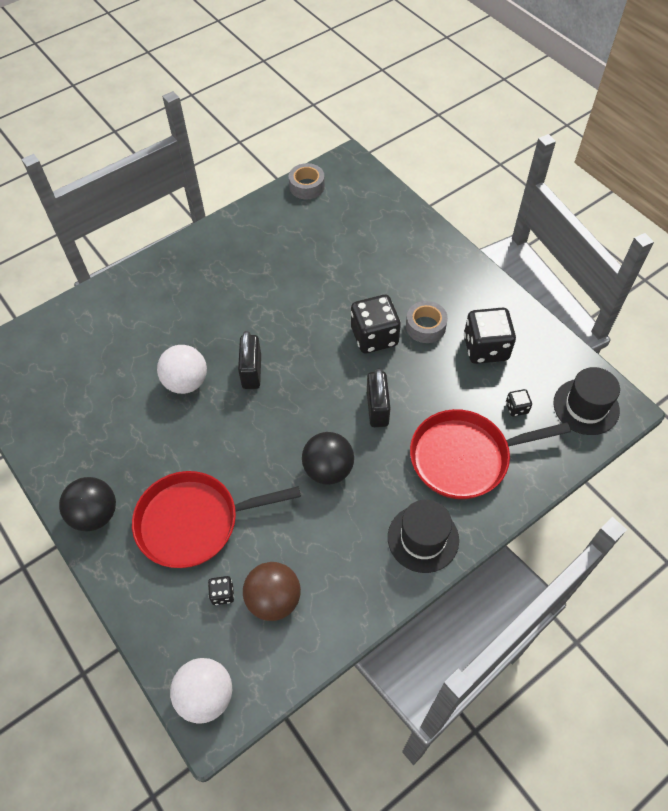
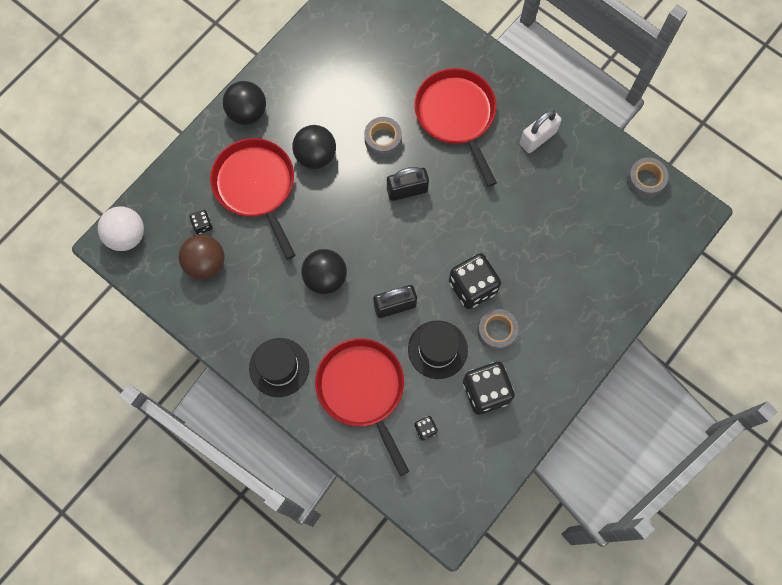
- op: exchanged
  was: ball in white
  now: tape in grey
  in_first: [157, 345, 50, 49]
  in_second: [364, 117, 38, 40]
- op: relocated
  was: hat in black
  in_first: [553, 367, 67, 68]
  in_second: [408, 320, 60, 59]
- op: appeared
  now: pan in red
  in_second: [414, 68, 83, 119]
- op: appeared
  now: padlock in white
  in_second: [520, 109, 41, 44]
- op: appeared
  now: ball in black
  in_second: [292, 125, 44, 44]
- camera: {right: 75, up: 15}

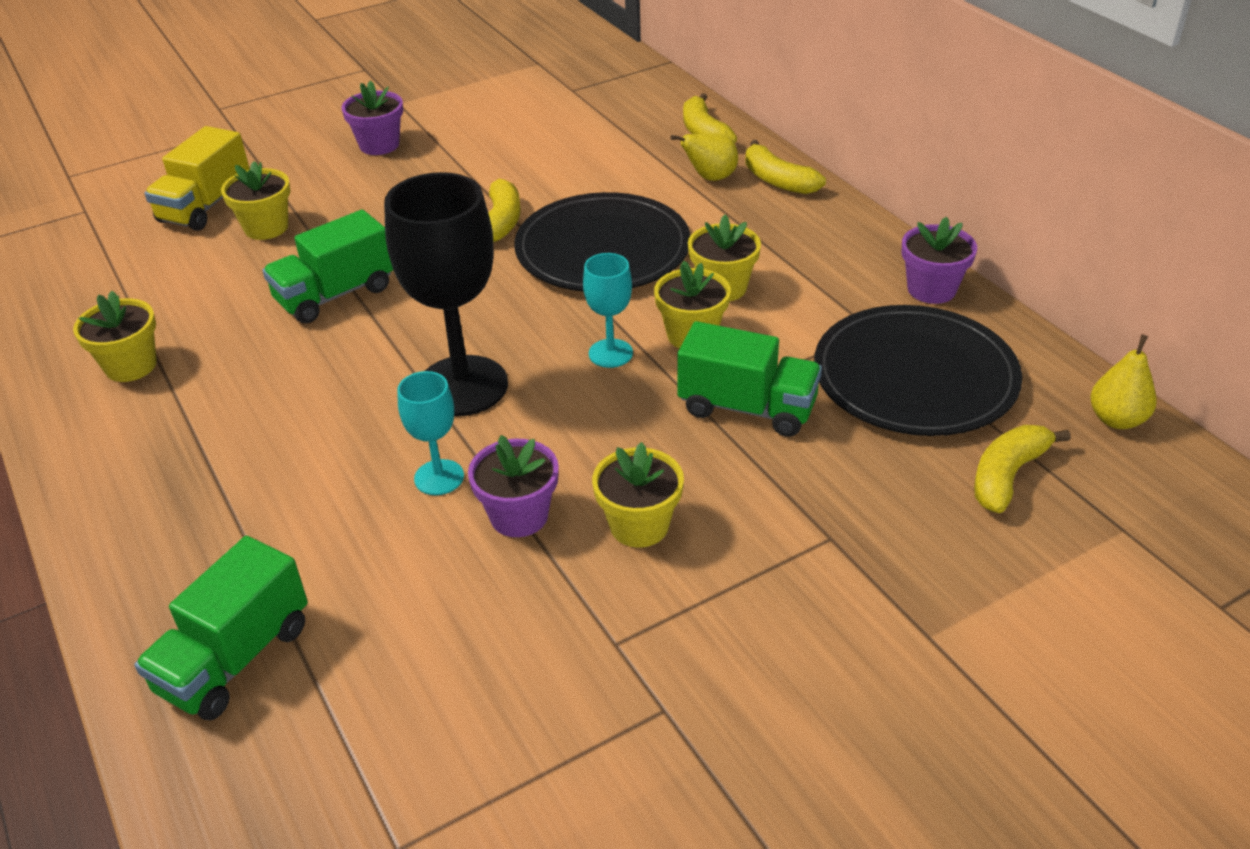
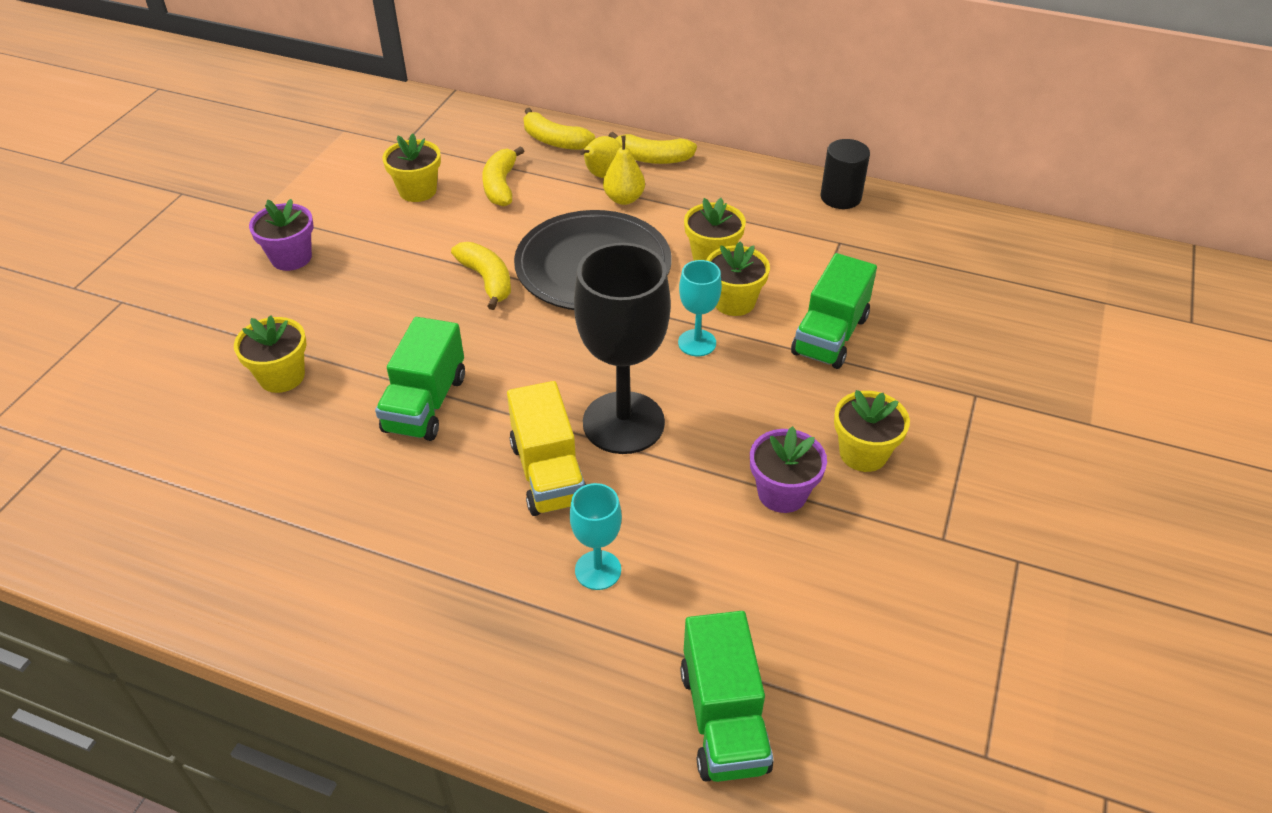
- op: relocated
  was: truck in yellow
  in_first: [145, 126, 105, 105]
  in_second: [507, 381, 79, 135]
- op: exchanged
  was: flower pot in purple
  now: cylinder in black
  in_first: [901, 217, 76, 87]
  in_second: [820, 139, 50, 70]
- op: relocated
  was: flower pot in yellow
  in_first: [73, 291, 84, 91]
  in_second: [382, 134, 59, 68]
- op: missing
  was: plate in black
  in_first: [814, 305, 208, 131]
- op: spun
  was: truck in green
  in_first: [677, 321, 145, 116]
  in_second: [791, 253, 86, 116]
  clockwise: 135
- op: relocated
  was: pear in yellow
  in_first: [1090, 335, 67, 94]
  in_second: [603, 136, 42, 69]
- op: relocated
  was: goblet in turquoise
  in_first: [397, 371, 67, 124]
  in_second: [570, 483, 52, 107]
- op: relocated
  was: banana in yellow
  in_first: [974, 425, 97, 88]
  in_second: [482, 146, 42, 60]
- camera: {right: -40, up: 5}

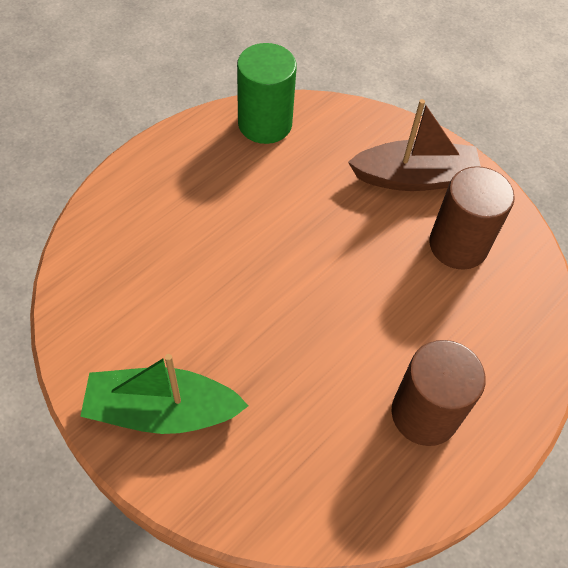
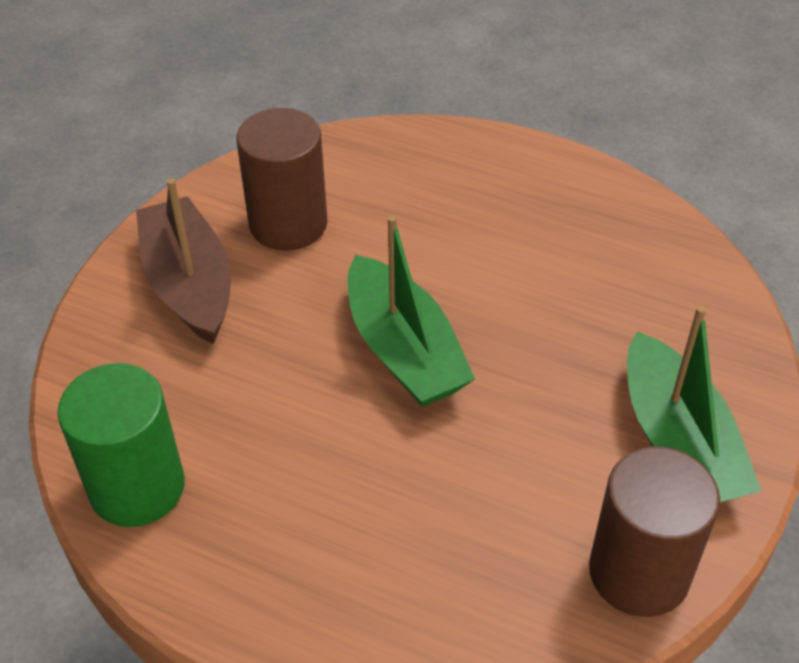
- op: relocated
  was: cylinder in brown
  in_first: [391, 340, 95, 106]
  in_second: [589, 447, 131, 170]
- op: appeared
  now: boat in green
  in_second: [348, 215, 127, 192]
- camera: {right: -105, up: -10}

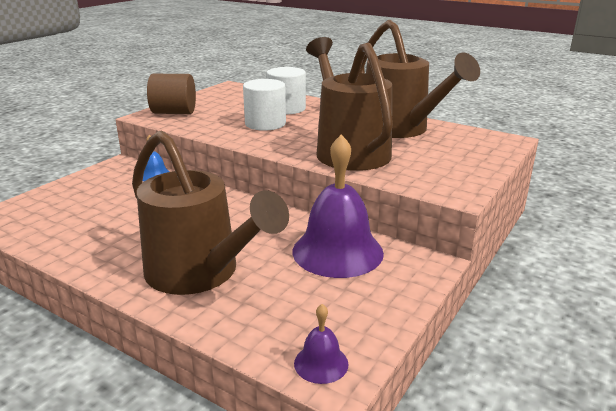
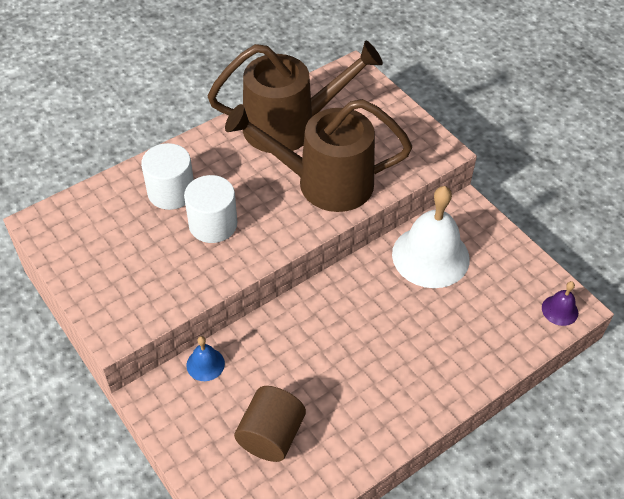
- op: relocated
  was: cylinder in brown
  in_first: [147, 74, 49, 40]
  in_second: [234, 386, 72, 76]
- op: missing
  was: watering can in brown
  in_first: [132, 130, 157, 165]
- op: colour
  was: bell in purple
  now: bell in white
  in_first: [293, 134, 91, 144]
  in_second: [392, 186, 78, 102]
- camera: {right: -70, up: 25}

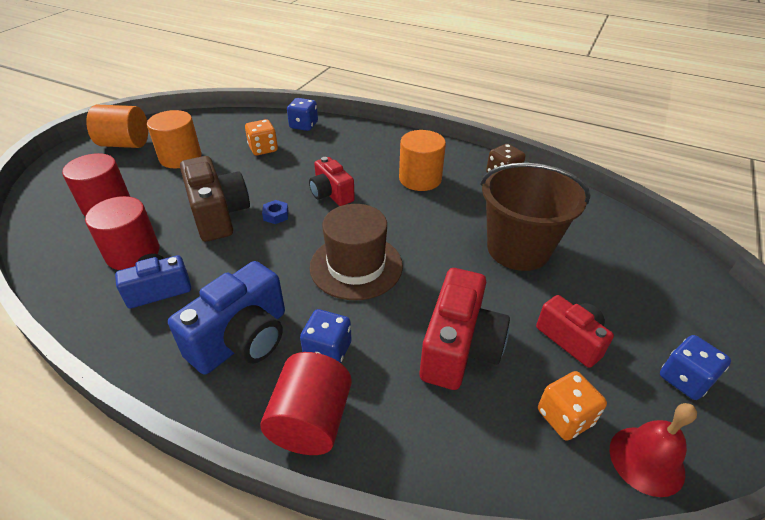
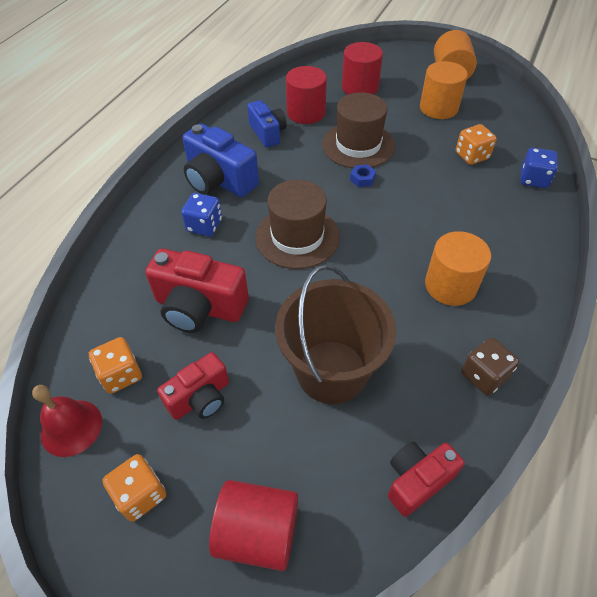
- op: exchanged
  was: camera in brown
  now: hat in brown
  in_first: [180, 156, 70, 86]
  in_second: [322, 92, 73, 76]
- op: relocated
  was: camera in red
  in_first: [309, 157, 46, 49]
  in_second: [388, 442, 76, 75]
- op: colour
  was: dice in blue
  now: dice in orange
  in_first: [660, 335, 71, 65]
  in_second: [103, 454, 63, 68]
- op: relocated
  was: cylinder in red
  in_first: [260, 352, 92, 103]
  in_second: [209, 480, 89, 91]
- camera: {right: 90, up: 10}

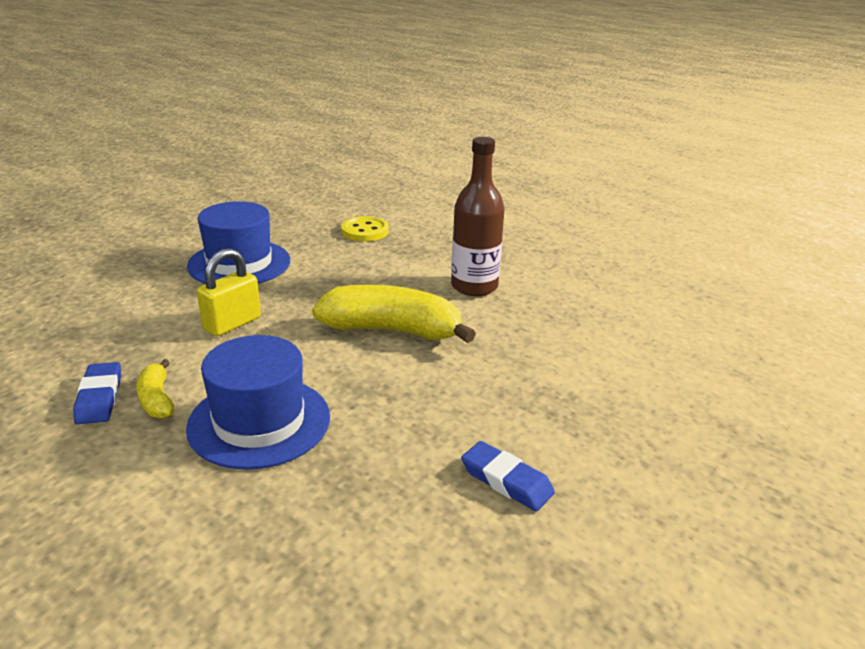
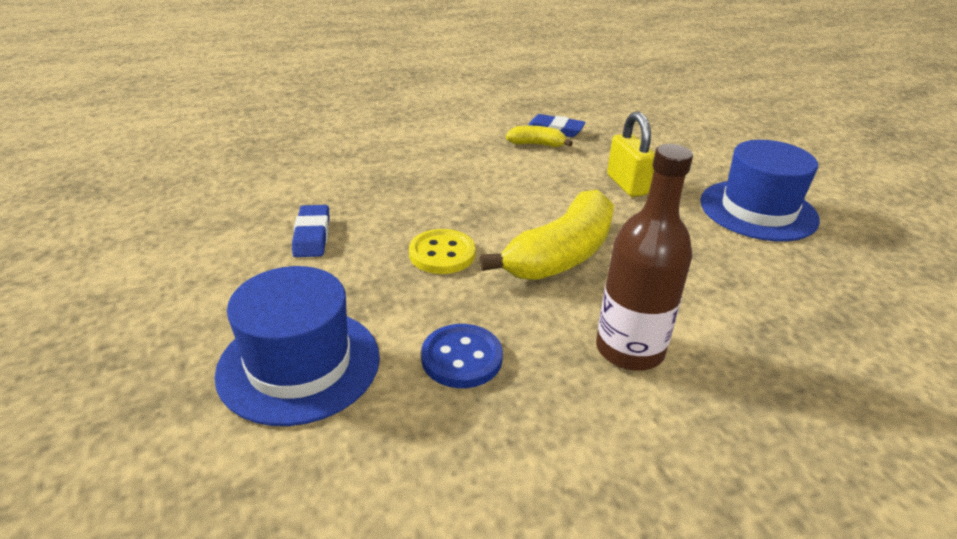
- op: relocated
  was: button in yellow
  in_first: [341, 216, 48, 25]
  in_second: [409, 229, 67, 45]
- op: relocated
  was: hat in blue
  in_first: [186, 335, 144, 135]
  in_second: [215, 266, 165, 160]
- op: spun
  was: eraser in blue
  in_first: [461, 441, 94, 70]
  in_second: [292, 205, 37, 52]
  clockwise: -75
- op: appeared
  now: button in blue
  in_second: [421, 324, 82, 64]
- camera: {right: 120, up: 5}

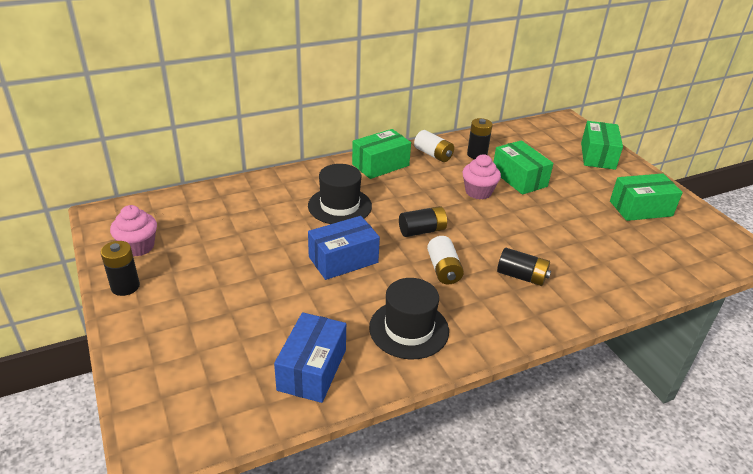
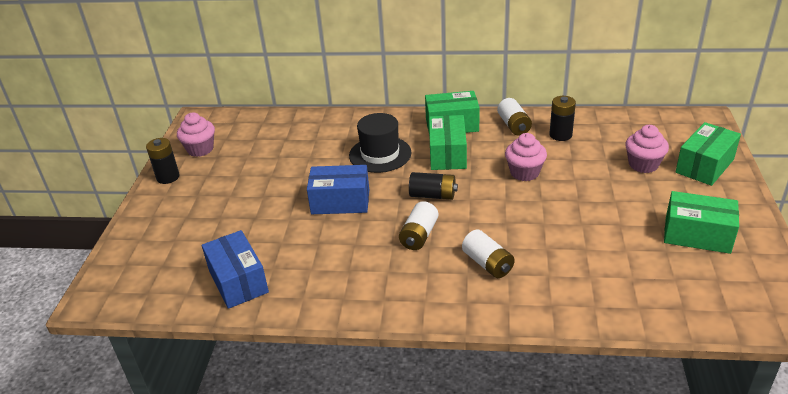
- op: relocated
  was: box in green
  in_first: [494, 140, 60, 55]
  in_second: [429, 115, 38, 55]
- op: colour
  was: battery in black
  now: battery in white
  in_first: [497, 248, 54, 38]
  in_second: [462, 229, 53, 49]
- op: missing
  was: hat in black
  in_first: [369, 278, 80, 82]
- op: spun
  was: box in blue
  in_first: [274, 312, 72, 91]
  in_second: [202, 230, 67, 79]
  clockwise: -75
- op: appeared
  now: cupcake in pink
  in_second: [625, 125, 44, 48]
- camera: {right: 35, up: 0}

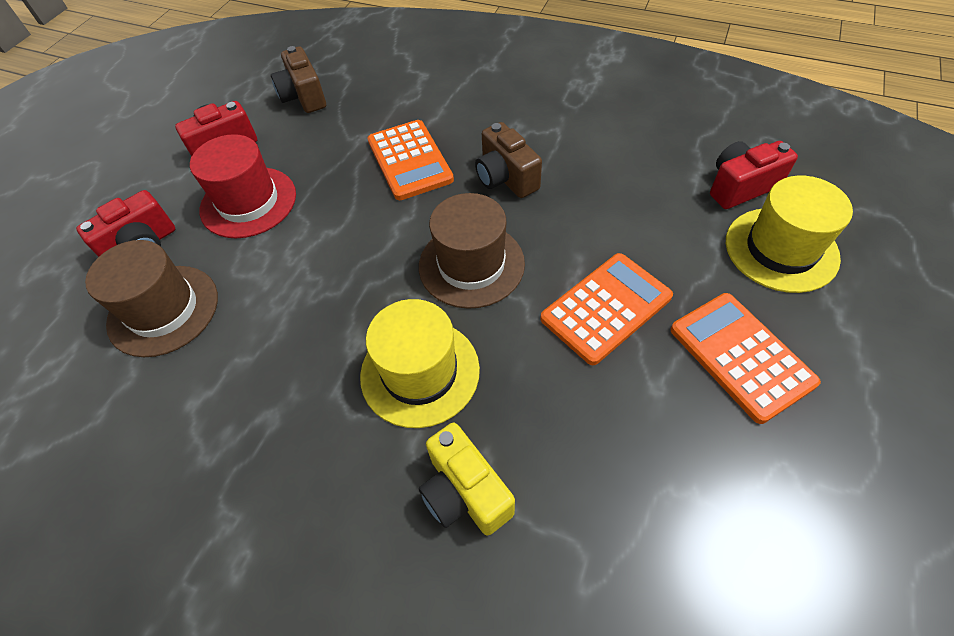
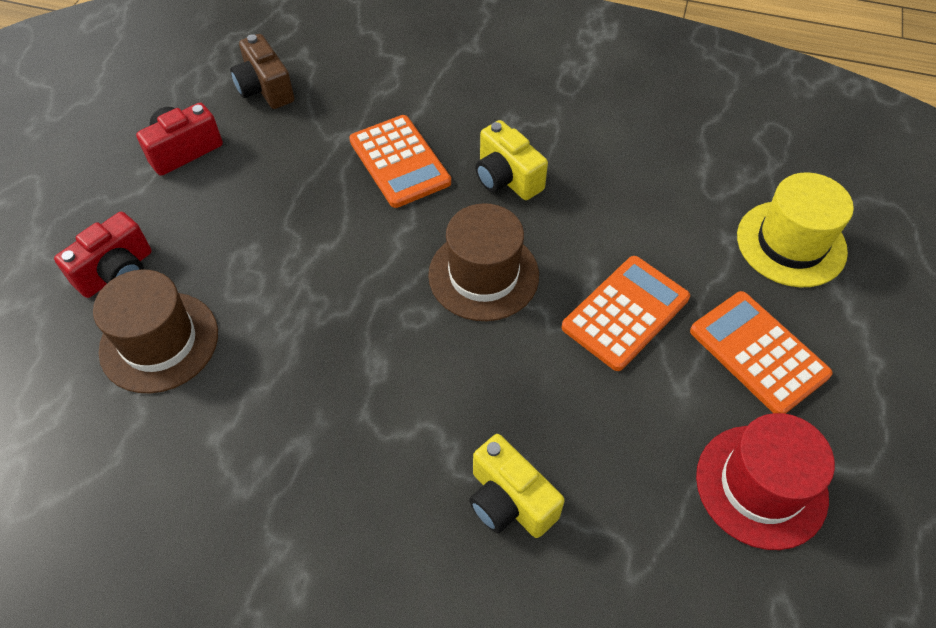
- op: colour
  was: camera in brown
  now: camera in yellow
  in_first: [475, 122, 67, 76]
  in_second: [475, 120, 73, 80]
- op: relocated
  was: hat in red
  in_first: [190, 134, 106, 104]
  in_second: [696, 413, 139, 137]
- op: missing
  was: camera in red
  in_first: [710, 141, 88, 68]
- op: missing
  was: hat in yellow
  in_first: [360, 299, 120, 129]
- camera: {right: -10, up: 0}

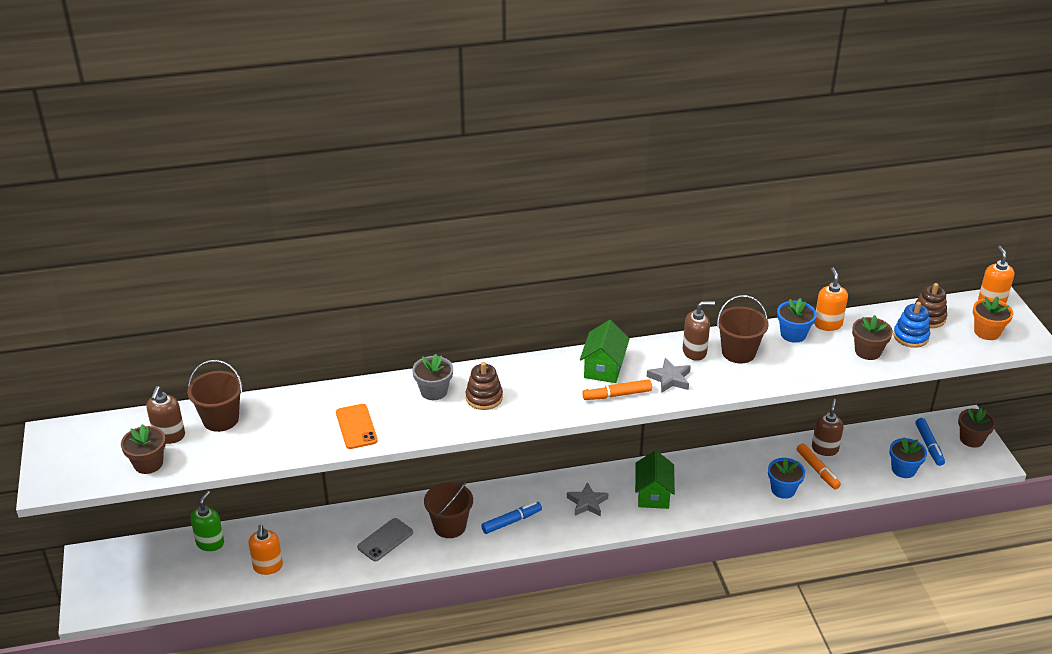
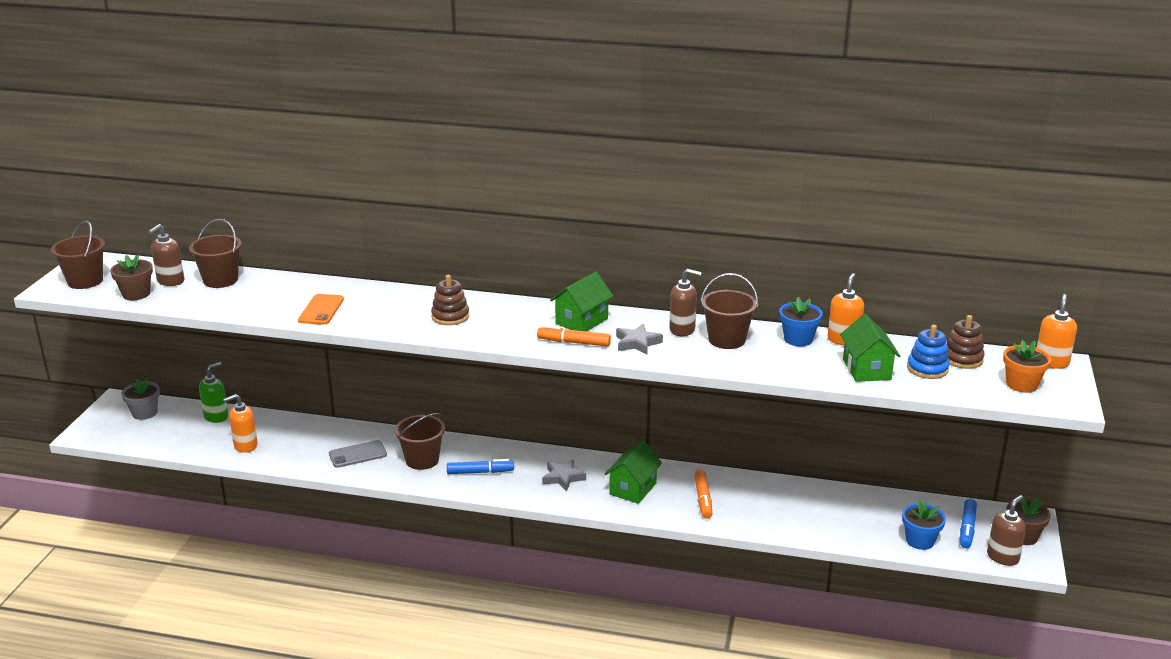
- op: exchanged
  was: flower pot in brown
  now: house in green
  in_first: [852, 315, 41, 45]
  in_second: [840, 314, 61, 68]
- op: relocated
  was: flower pot in grey
  in_first: [412, 354, 41, 46]
  in_second: [121, 378, 39, 42]
- op: relocated
  was: soap dispenser in brown
  in_first: [812, 399, 32, 57]
  in_second: [987, 495, 39, 71]
- op: relocated
  was: marker in orange
  in_first: [797, 443, 44, 46]
  in_second: [694, 470, 18, 49]
- op: missing
  was: flower pot in blue
  in_first: [768, 458, 37, 41]
- op: spun
  was: soap dispenser in orange
  in_first: [248, 525, 35, 50]
  in_second: [223, 394, 35, 59]
  clockwise: 45
- op: appeared
  now: bucket in brown
  in_second: [51, 220, 54, 69]
- camera: {right: 25, up: -10}

